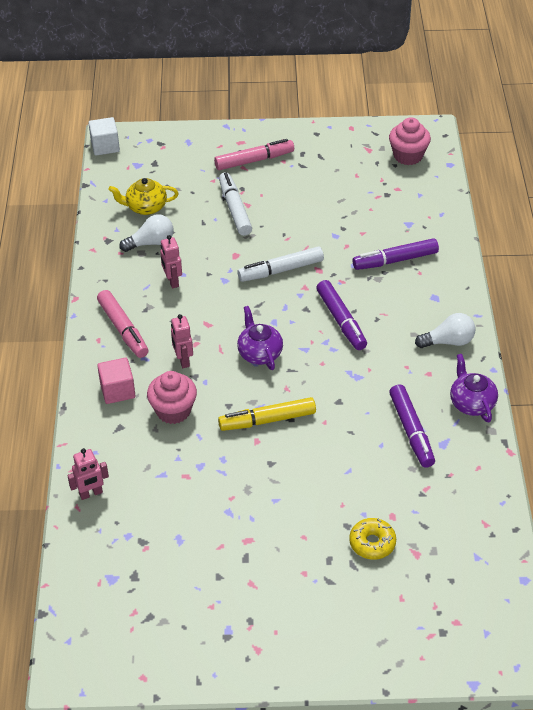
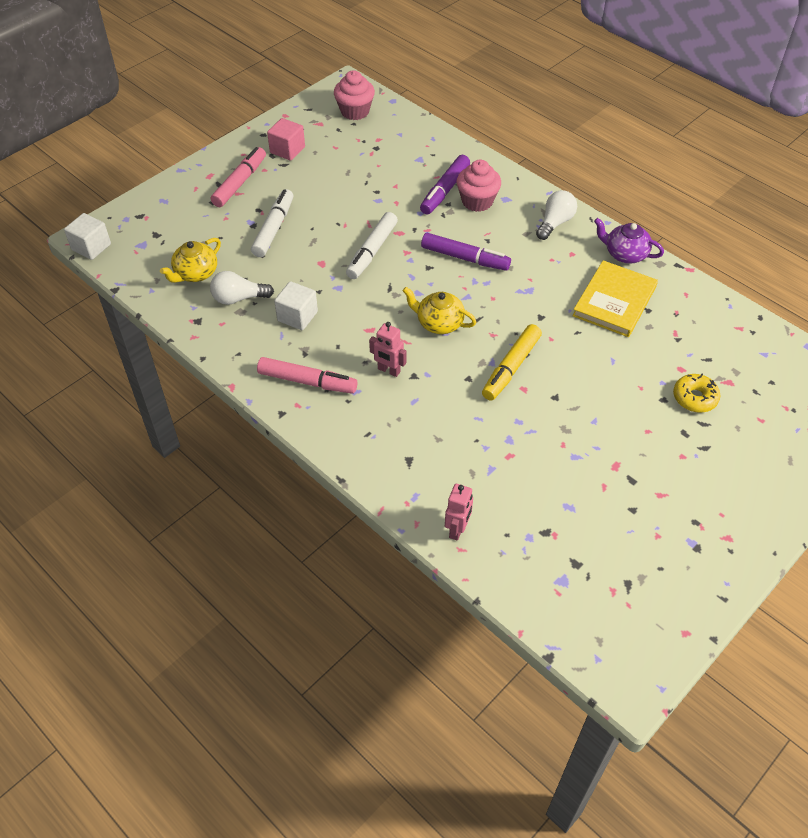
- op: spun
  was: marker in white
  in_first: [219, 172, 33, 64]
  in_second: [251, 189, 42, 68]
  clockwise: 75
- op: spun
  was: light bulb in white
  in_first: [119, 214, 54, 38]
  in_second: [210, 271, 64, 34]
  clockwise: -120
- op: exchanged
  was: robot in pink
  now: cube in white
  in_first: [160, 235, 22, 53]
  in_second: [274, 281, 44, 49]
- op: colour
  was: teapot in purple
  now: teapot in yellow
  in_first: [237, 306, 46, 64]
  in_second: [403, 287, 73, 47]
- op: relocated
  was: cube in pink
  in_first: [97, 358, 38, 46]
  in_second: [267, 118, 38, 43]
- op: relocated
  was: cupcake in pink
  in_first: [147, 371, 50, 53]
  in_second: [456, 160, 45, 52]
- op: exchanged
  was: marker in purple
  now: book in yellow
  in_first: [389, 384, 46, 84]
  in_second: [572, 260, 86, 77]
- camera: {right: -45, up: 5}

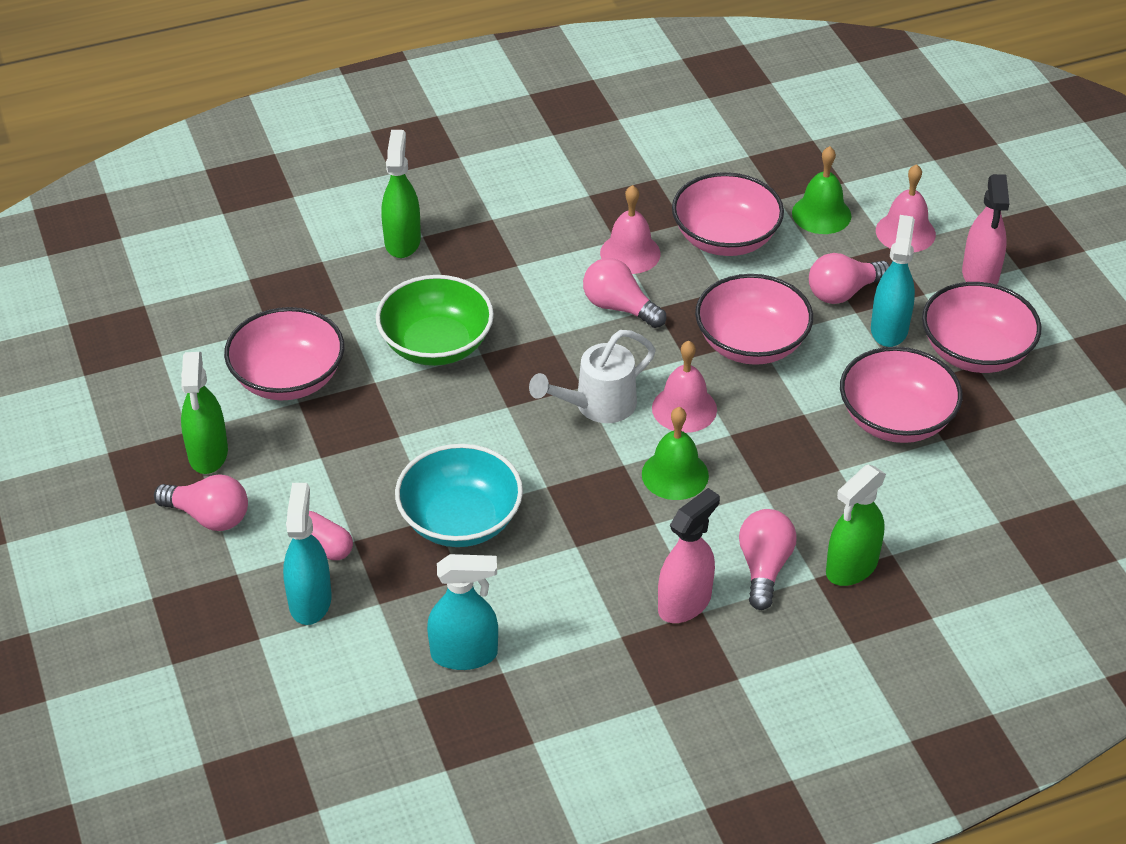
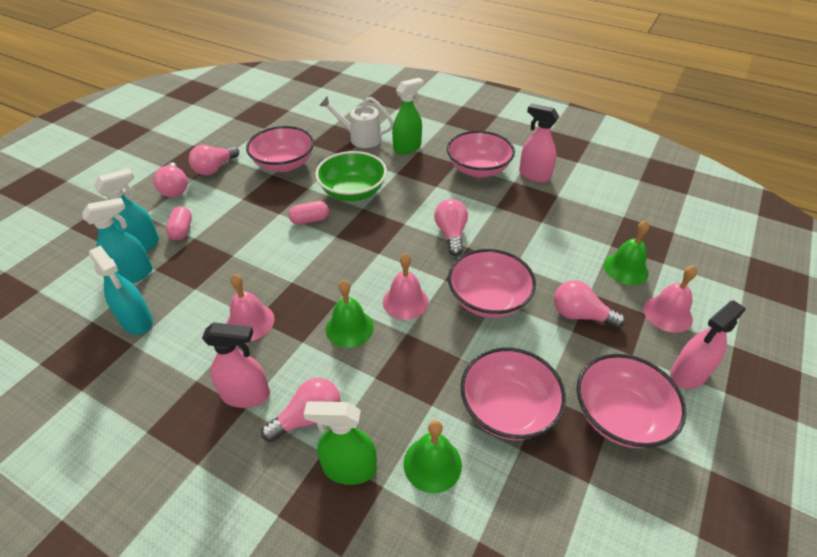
- op: relocated
  was: bowl in pink
  in_first: [672, 172, 112, 84]
  in_second: [447, 131, 68, 46]
- op: relocated
  was: bell in pink
  in_first: [600, 185, 61, 89]
  in_second: [226, 274, 49, 67]
- op: relocated
  was: spray bottle in turquoise
  in_first: [871, 215, 44, 132]
  in_second: [82, 198, 71, 85]
- op: relocated
  was: watering can in white
  in_first: [529, 330, 127, 93]
  in_second: [319, 96, 75, 52]
- op: exchanged
  was: spray bottle in green
  now: light bulb in pink
  in_first: [181, 352, 47, 122]
  in_second: [189, 145, 50, 30]
- op: missing
  was: bowl in turquoise
  in_first: [395, 444, 128, 103]
- op: appeared
  now: spray bottle in pink
  in_second: [519, 104, 40, 79]
- op: appeared
  now: capsule in pink
  in_second: [289, 201, 40, 24]
- op: appeared
  now: bell in green
  in_second: [404, 420, 58, 73]
- camera: {right: 50, up: 0}

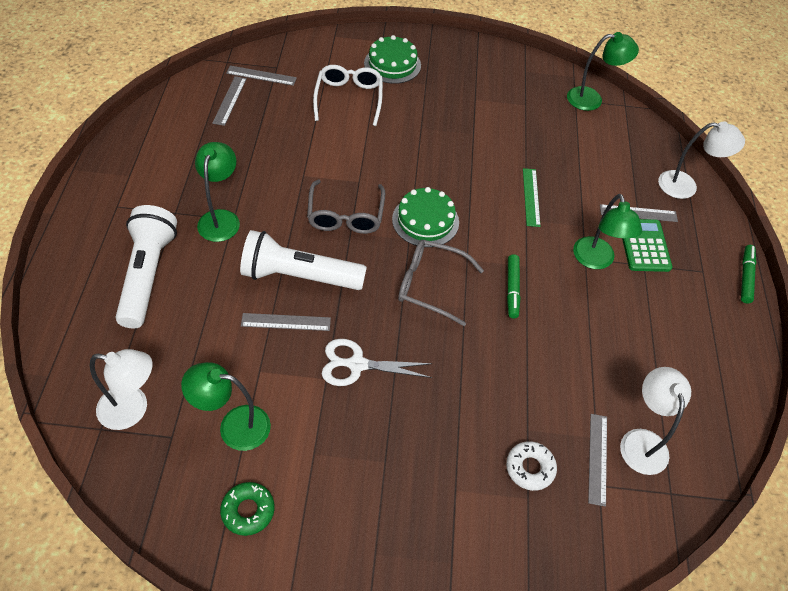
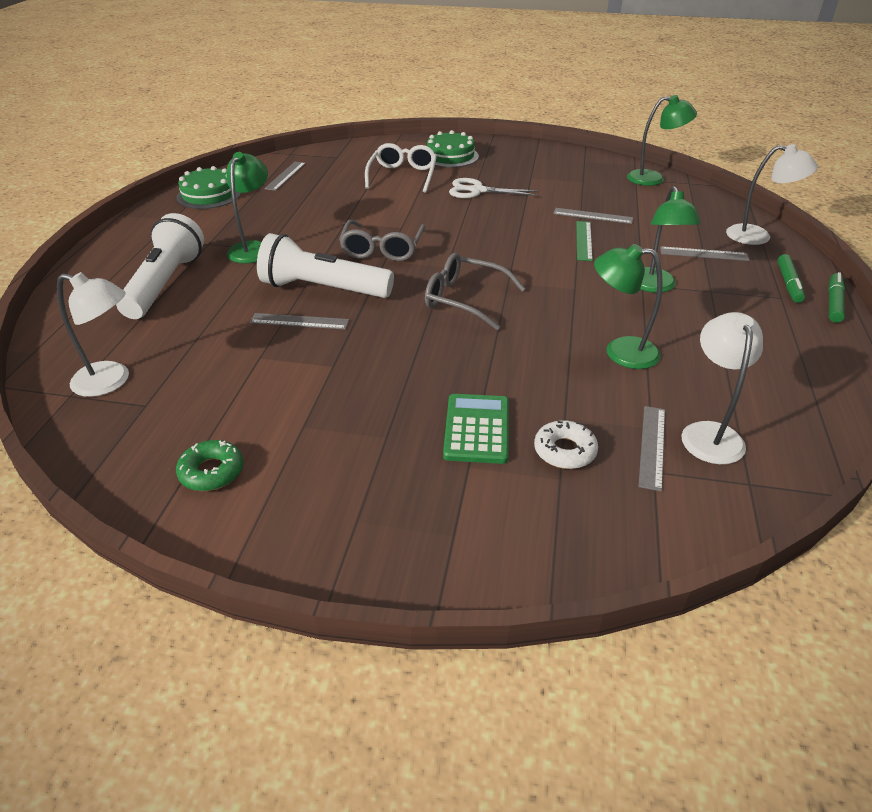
- op: relocated
  was: ruler in grey
  in_first: [226, 66, 71, 20]
  in_second: [553, 208, 80, 16]
- op: relocated
  was: cake in green
  in_first: [392, 187, 67, 60]
  in_second: [176, 166, 65, 43]
- op: relocated
  was: calculator in green
  in_first: [622, 219, 51, 53]
  in_second: [443, 394, 66, 70]
- op: relocated
  was: marker in green
  in_first: [507, 254, 14, 64]
  in_second: [777, 254, 28, 49]
- op: relocated
  was: scissors in white
  in_first: [322, 339, 111, 47]
  in_second: [449, 178, 90, 20]
- op: relocated
  was: lamp in green
  in_first: [181, 362, 90, 89]
  in_second: [594, 244, 69, 125]
- camera: {right: 10, up: -15}

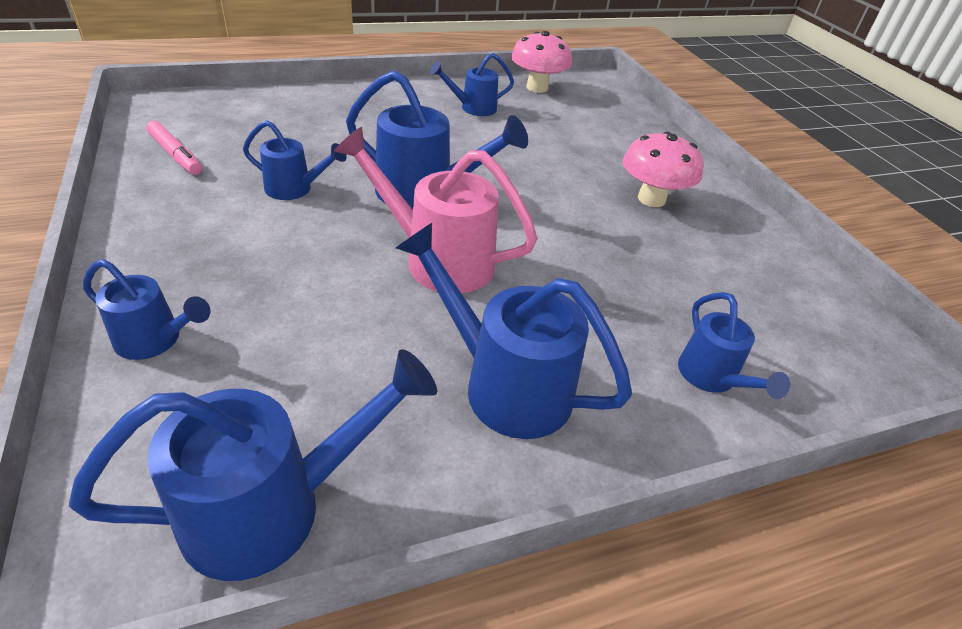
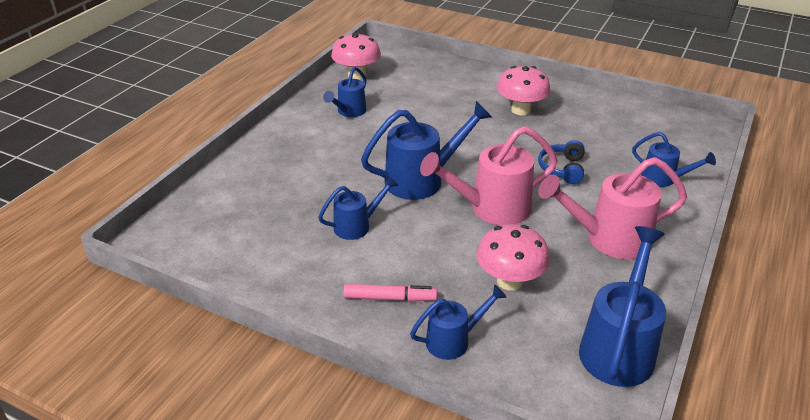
- op: relocated
  was: marker in pink
  in_first: [146, 121, 56, 54]
  in_second: [343, 284, 94, 18]
- op: colour
  was: watering can in blue
  now: watering can in pink
  in_first: [396, 223, 236, 216]
  in_second: [538, 157, 149, 102]
- op: appeared
  now: headphones in blue
  in_second: [538, 140, 47, 44]
- op: appeared
  now: mushroom in pink
  in_second: [476, 224, 74, 67]
- camera: {right: -40, up: -5}

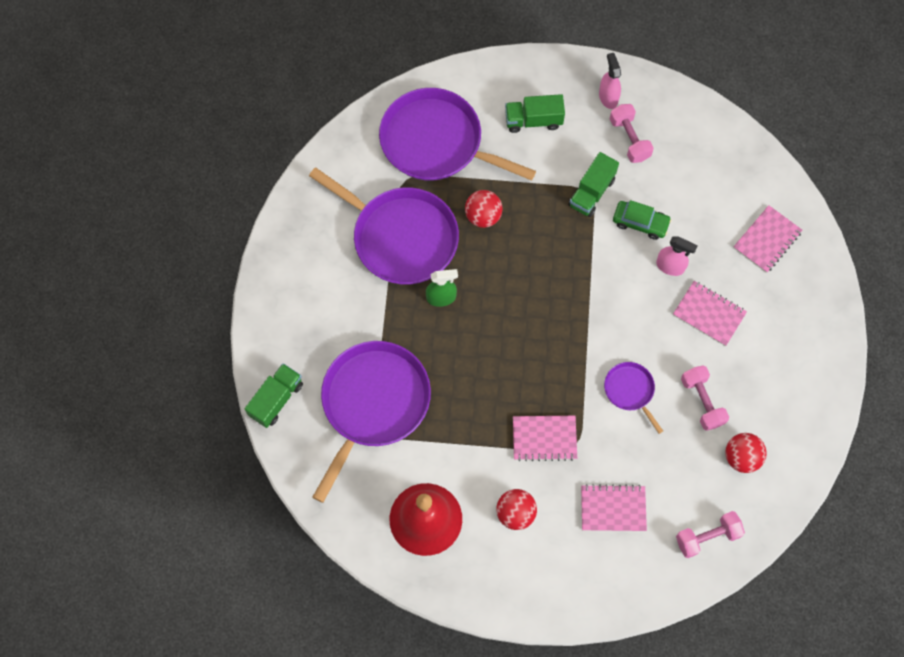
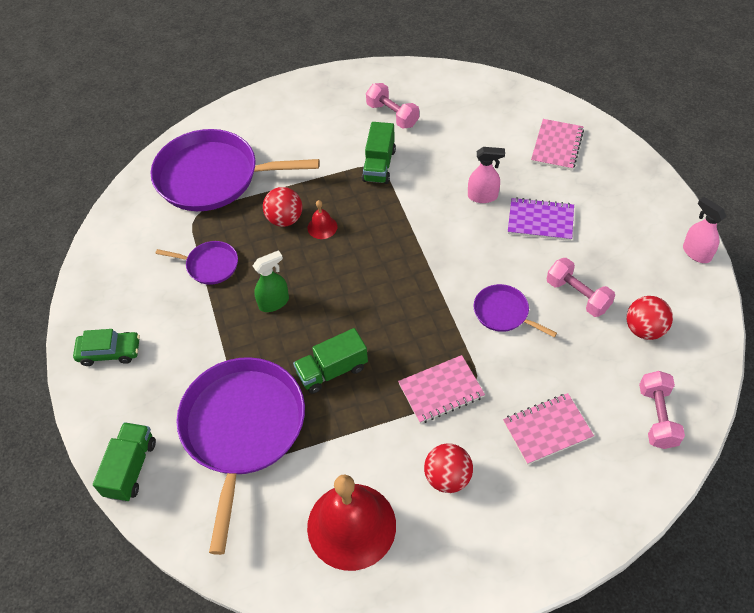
- op: relocated
  was: spray bottle in pink
  in_first: [599, 53, 22, 56]
  in_second: [683, 197, 43, 66]
- op: relocated
  was: truck in green
  in_first: [505, 94, 60, 39]
  in_second: [293, 328, 75, 66]
- op: size
  was: pan in purple
  in_first: [309, 167, 150, 118]
  in_second: [155, 241, 83, 44]
  ratio: 0.47
- op: relocated
  was: car in green
  in_first: [613, 200, 58, 40]
  in_second: [73, 329, 67, 37]
- op: colour
  was: notebook in pink
  now: notebook in purple
  in_first: [673, 281, 74, 65]
  in_second: [508, 197, 66, 44]
- op: spun
  was: dumbbell in pink
  in_first: [676, 511, 69, 47]
  in_second: [639, 371, 46, 78]
  clockwise: -45
- op: appeared
  now: bell in red
  in_second: [308, 200, 29, 39]
- camera: {right: -20, up: -15}

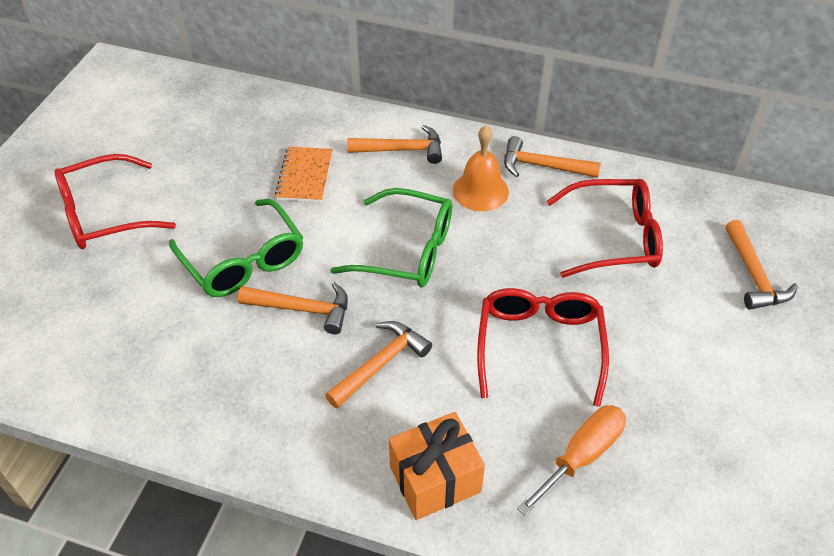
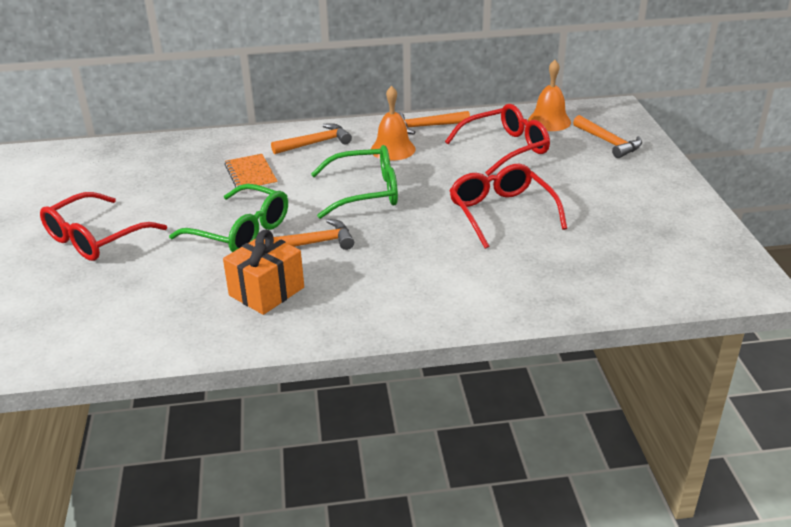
- op: missing
  was: hammer in orange
  in_first: [325, 321, 107, 87]
- op: missing
  was: screwdriver in orange
  in_first: [517, 405, 109, 111]
- op: relocated
  was: gift in orange
  in_first: [389, 412, 96, 108]
  in_second: [223, 230, 81, 85]
- op: appeared
  now: bell in orange
  in_second: [528, 60, 43, 71]
- camera: {right: -25, up: -15}

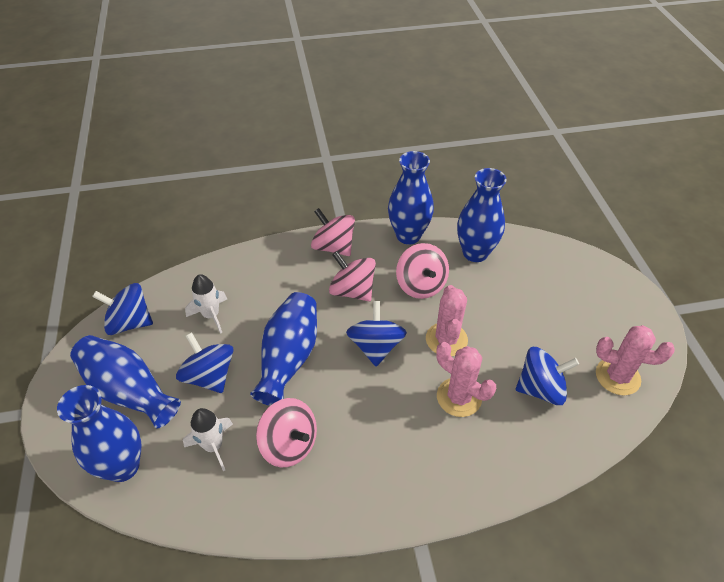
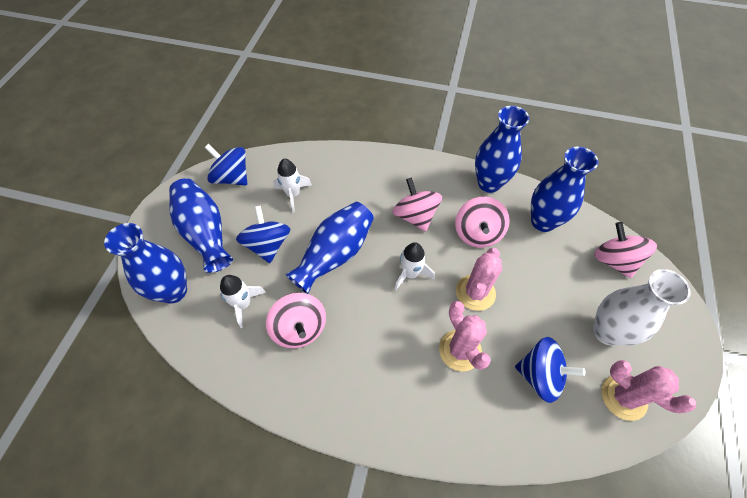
- op: relocated
  was: spinning top in pink
  in_first: [311, 208, 44, 48]
  in_second: [594, 222, 63, 56]
- op: exchanged
  was: spinning top in blue
  now: rocket in white
  in_first: [346, 301, 61, 66]
  in_second: [394, 242, 41, 49]
- op: appeared
  now: vase in white
  in_second: [593, 269, 98, 77]
- camera: {right: 25, up: 10}

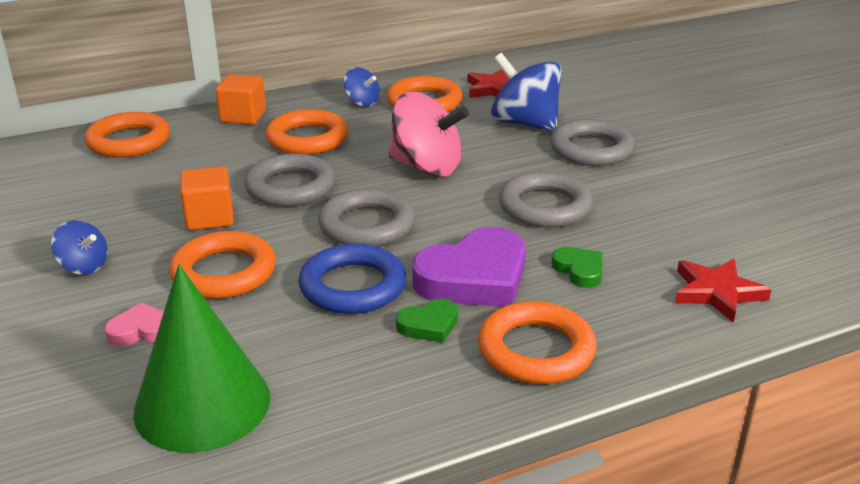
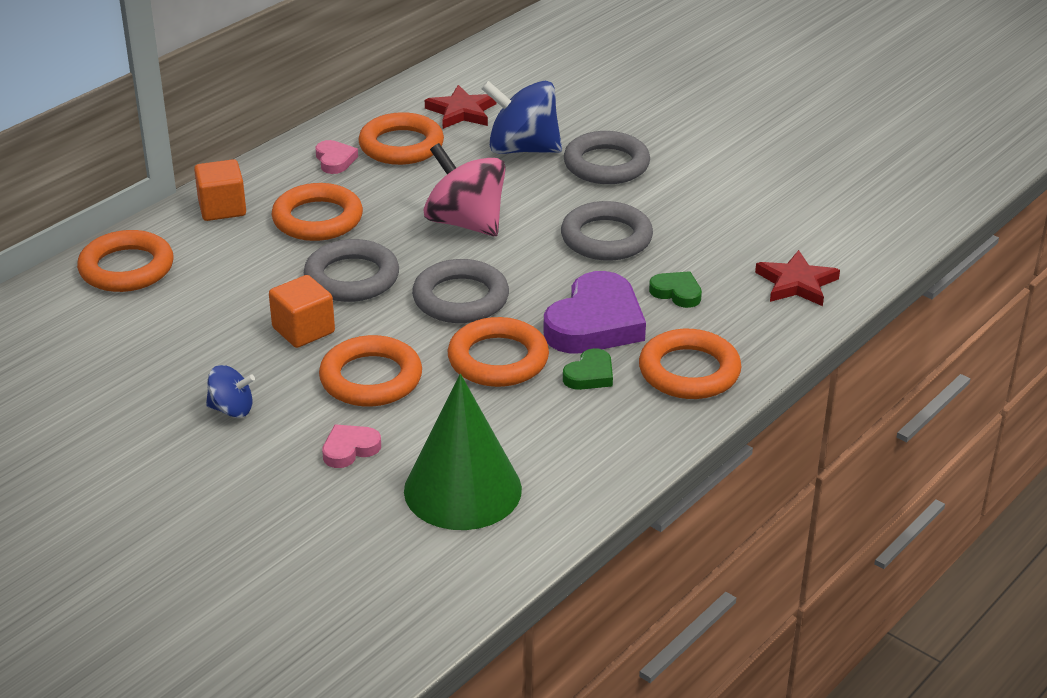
- op: exchanged
  was: spinning top in blue
  now: heart in pink
  in_first: [344, 67, 36, 40]
  in_second: [316, 140, 42, 34]
- op: spun
  was: spinning top in pink
  in_first: [389, 92, 80, 85]
  in_second: [423, 143, 83, 93]
  clockwise: -135
- op: colour
  was: ring in blue
  now: ring in orange
  in_first: [299, 244, 107, 70]
  in_second: [448, 317, 101, 70]
- camera: {right: -25, up: 5}

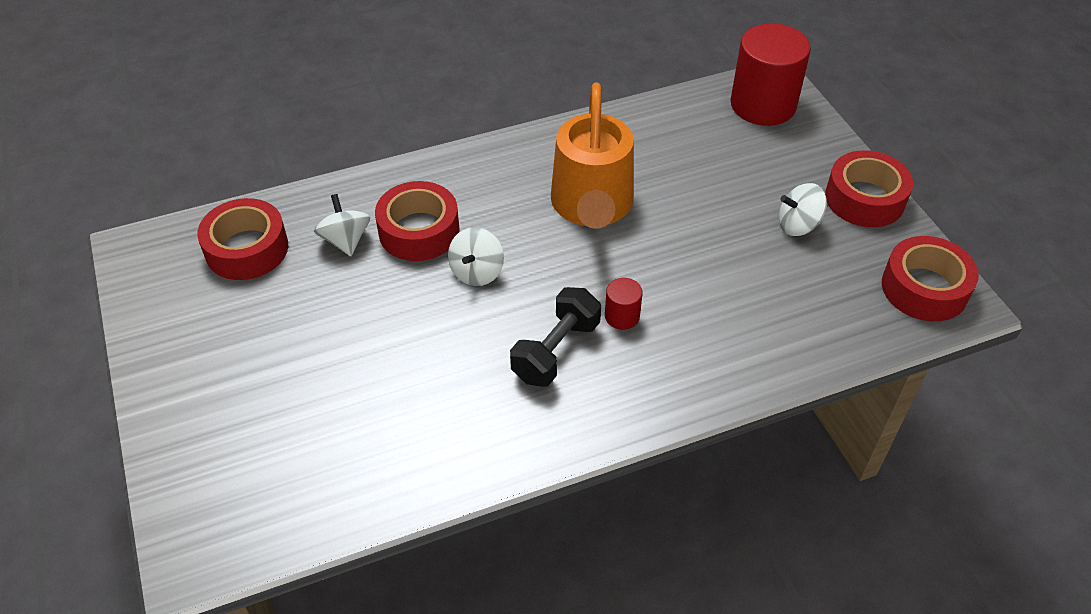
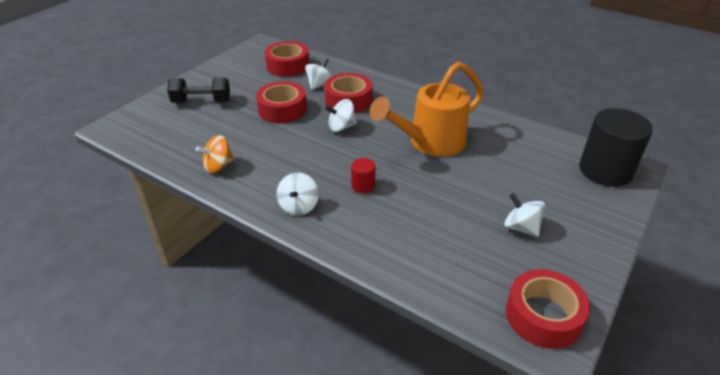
- op: colour
  was: cylinder in red
  now: cylinder in black
  in_first: [731, 23, 80, 103]
  in_second: [579, 108, 74, 79]
- op: relocated
  was: tape in red
  in_first: [825, 150, 88, 77]
  in_second: [256, 82, 51, 41]
- op: relocated
  was: dumbbell in black
  in_first: [510, 287, 91, 100]
  in_second: [167, 78, 63, 25]
- op: appeared
  now: spinning top in orange
  in_second: [196, 135, 38, 38]
- op: appeared
  now: spinning top in white
  in_second: [277, 173, 42, 42]
- camera: {right: 55, up: -10}

